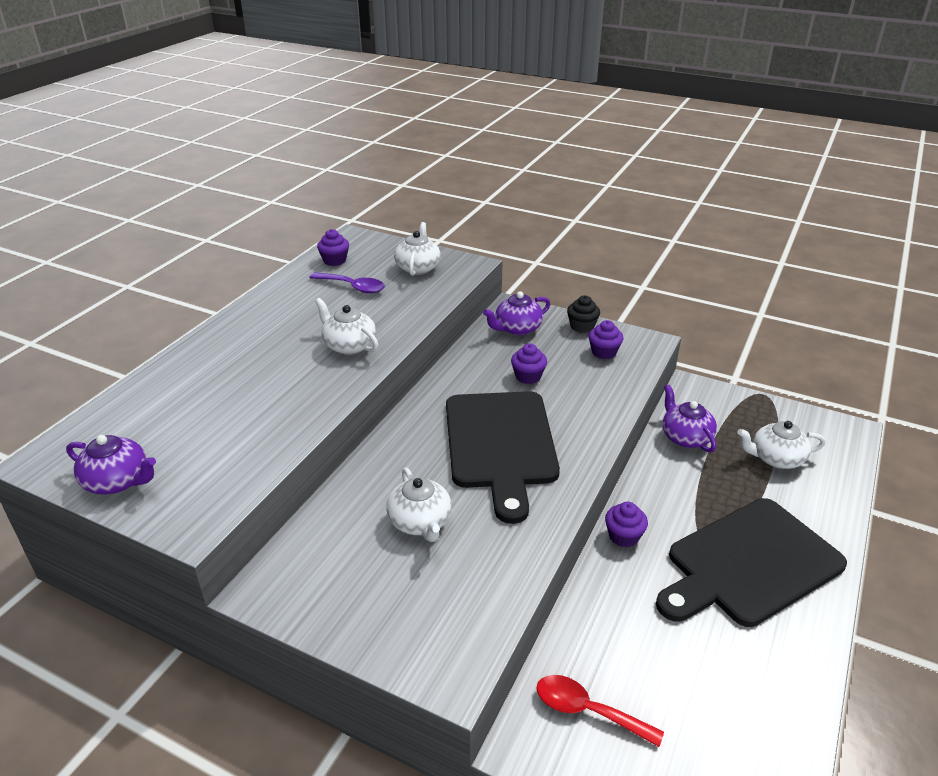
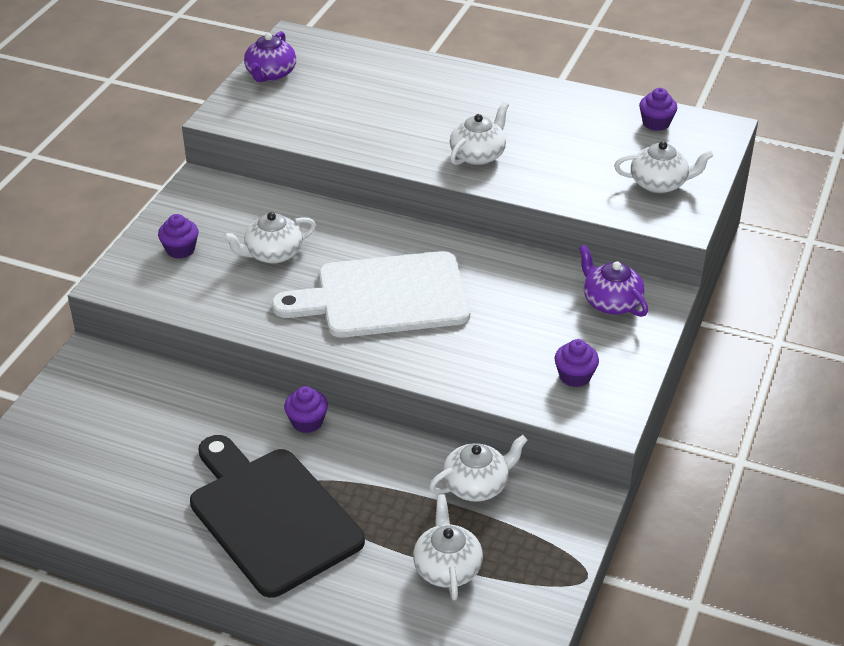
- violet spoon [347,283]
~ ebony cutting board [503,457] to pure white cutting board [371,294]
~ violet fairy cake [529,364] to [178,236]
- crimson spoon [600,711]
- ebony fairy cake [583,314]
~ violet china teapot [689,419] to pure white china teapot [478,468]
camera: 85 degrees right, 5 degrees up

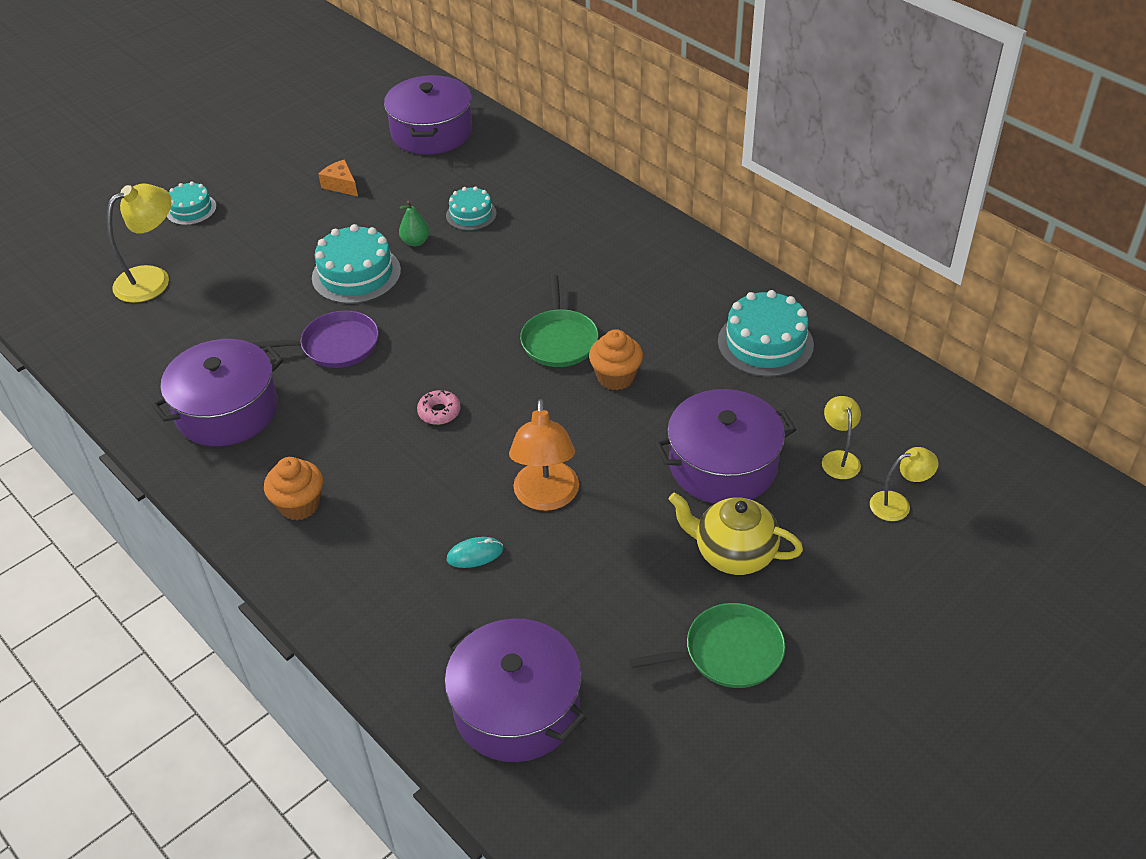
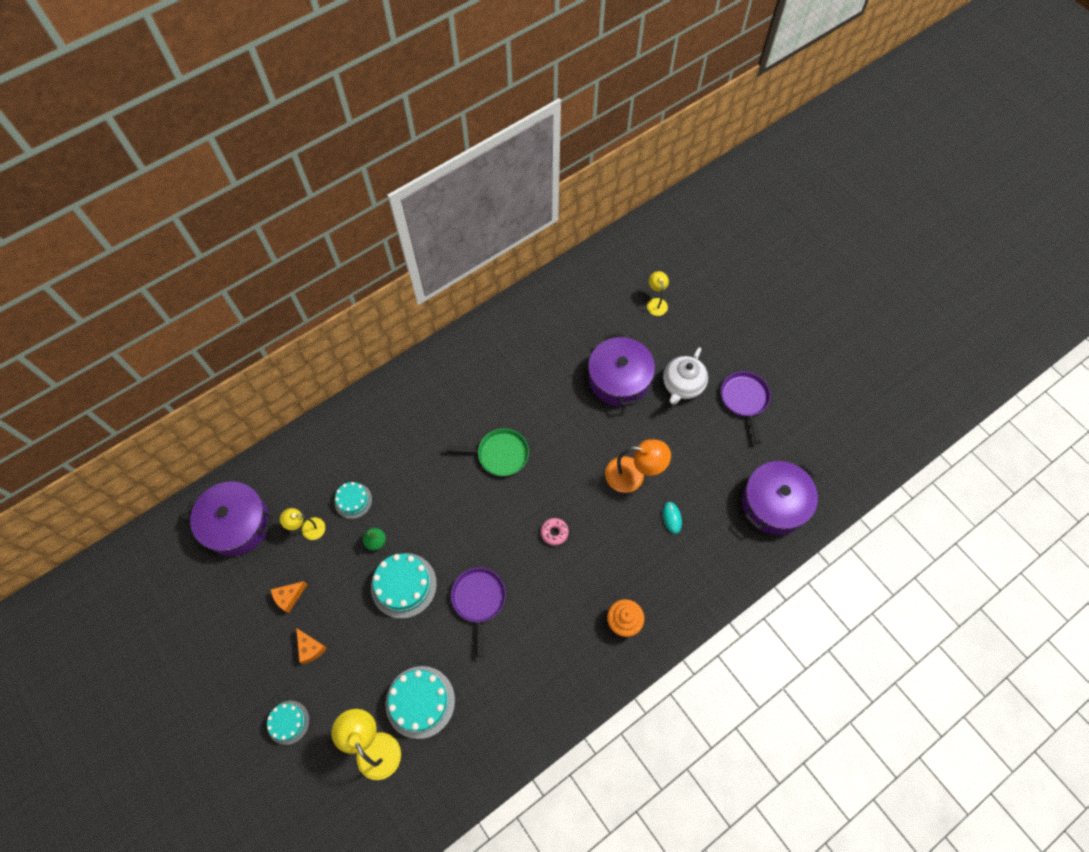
- violet pot [217,392]
- bright orange fairy cake [616,359]
~ leaf-green pan [707,645] to violet pan [746,407]
~ yellow china teapot [736,533] to pure white china teapot [685,376]
~ teal cake [766,333] to [420,702]
~ yellow lamp [841,437] to [302,524]
+ bright orange piece of cheese [311,646]
camera: 85 degrees left, 20 degrees up

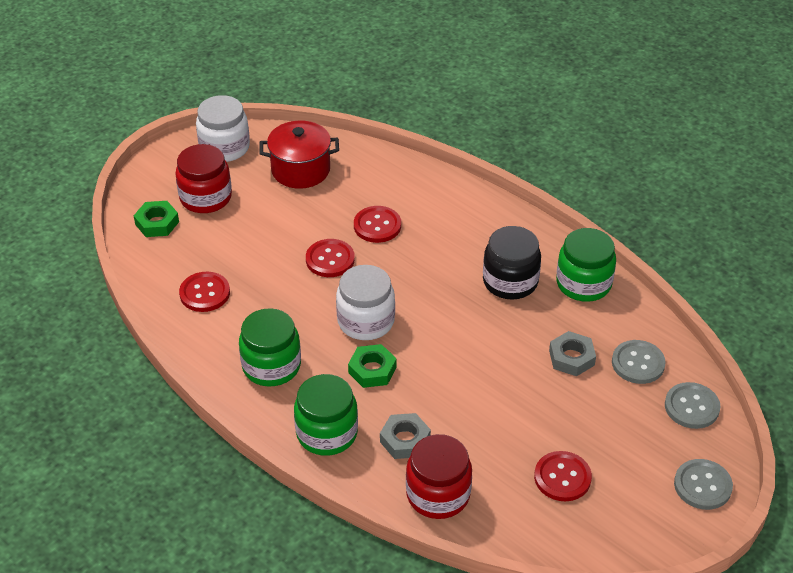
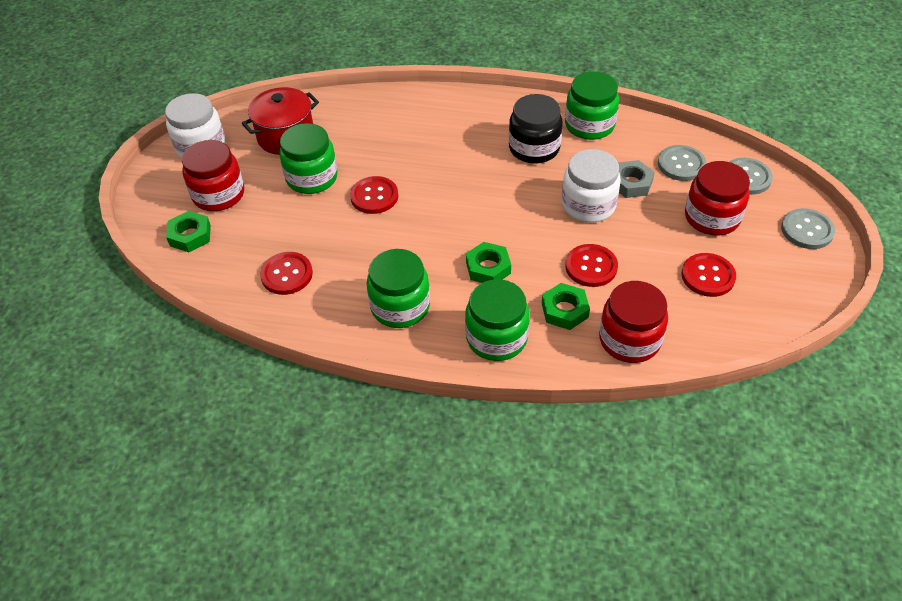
~ pure white jar [365,302] to [591,185]
~ crimson sewing button [377,224] to [591,265]
~ grey nut [405,436] to leaf-green nut [566,306]
+ leaf-green jar [308,158]
+ crimson jar [717,198]
camera: 30 degrees left, 5 degrees up

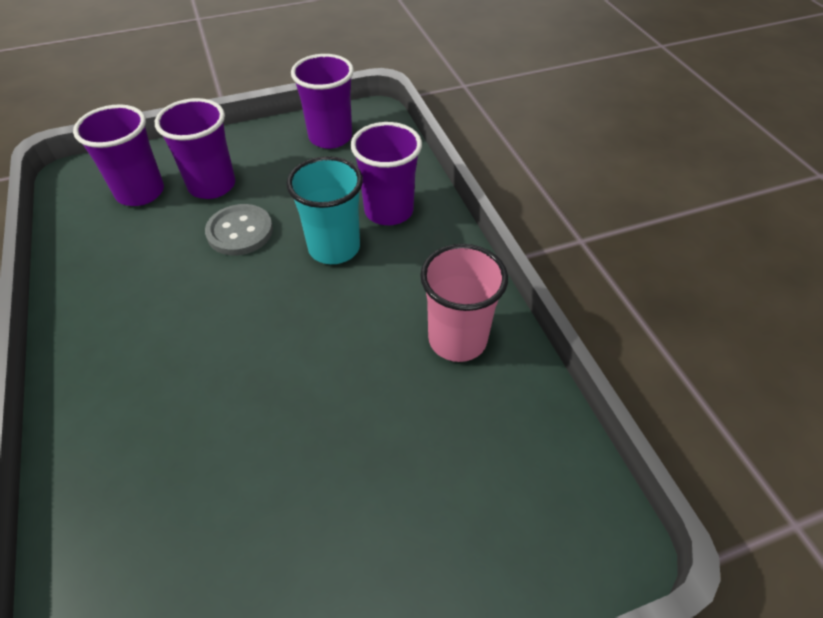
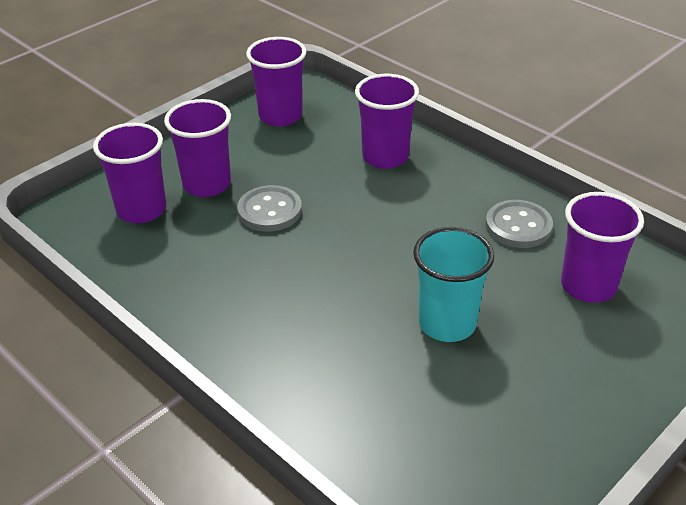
~ teal tumbler [324,210] to [453,284]
~ rose-pink tumbler [464,303] to grey sewing button [519,224]
+ violet tumbler [602,247]
camera: 25 degrees left, 10 degrees down

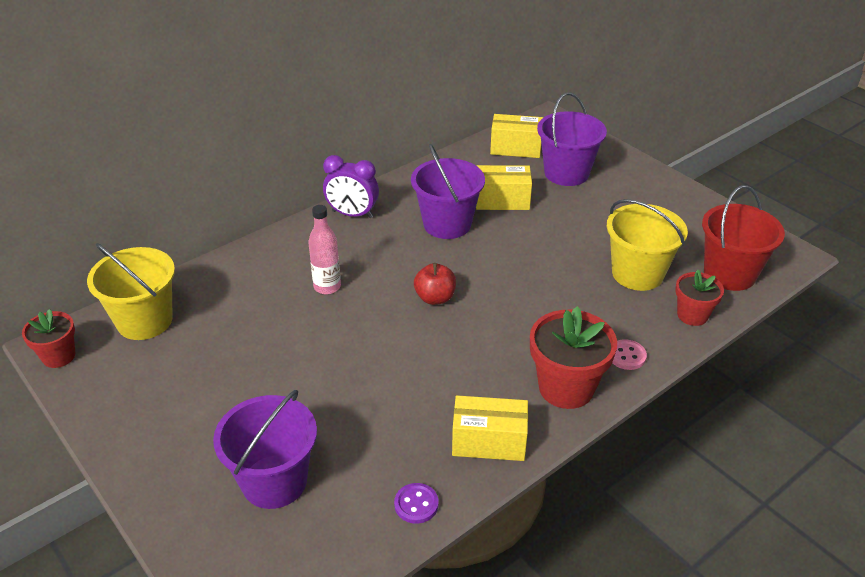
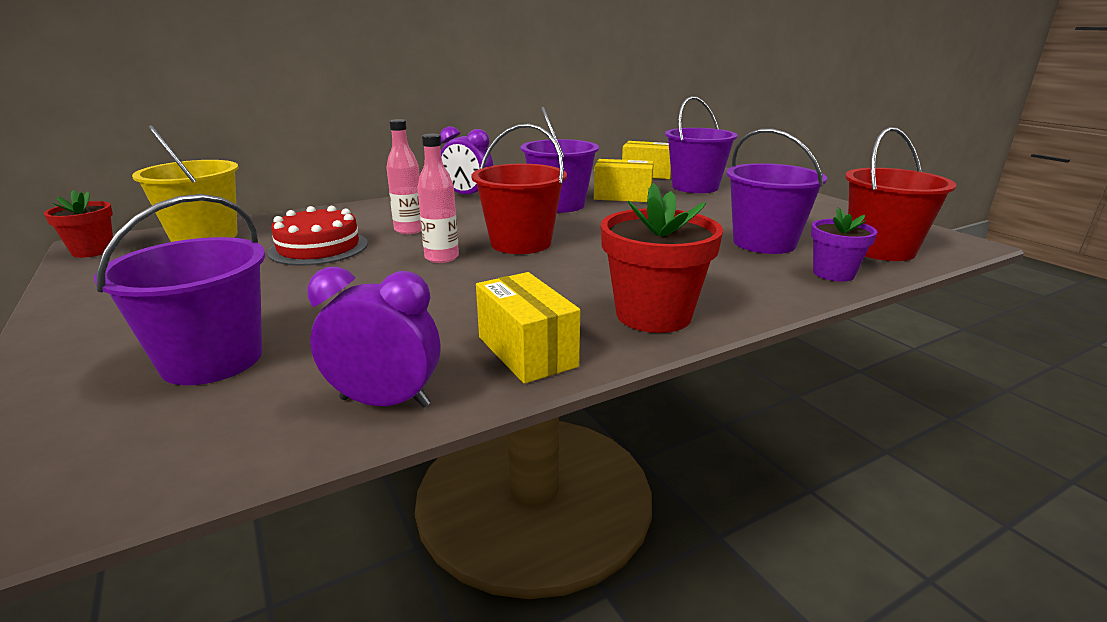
~ violet sewing button [416,503] to violet bedside clock [373,337]
~ crimson apple [435,284] to crimson pail [519,189]
~ yellow box [490,428] = [528,328] 45 degrees clockwise
~ yellow pail [647,245] to violet pail [776,191]
- rose-pink sewing button [629,354]
~ crimson flower pot [699,298] to violet flower pot [844,244]
+ crimson cake [317,236]
+ rose-pink flask [438,198]
camera: 10 degrees right, 15 degrees down

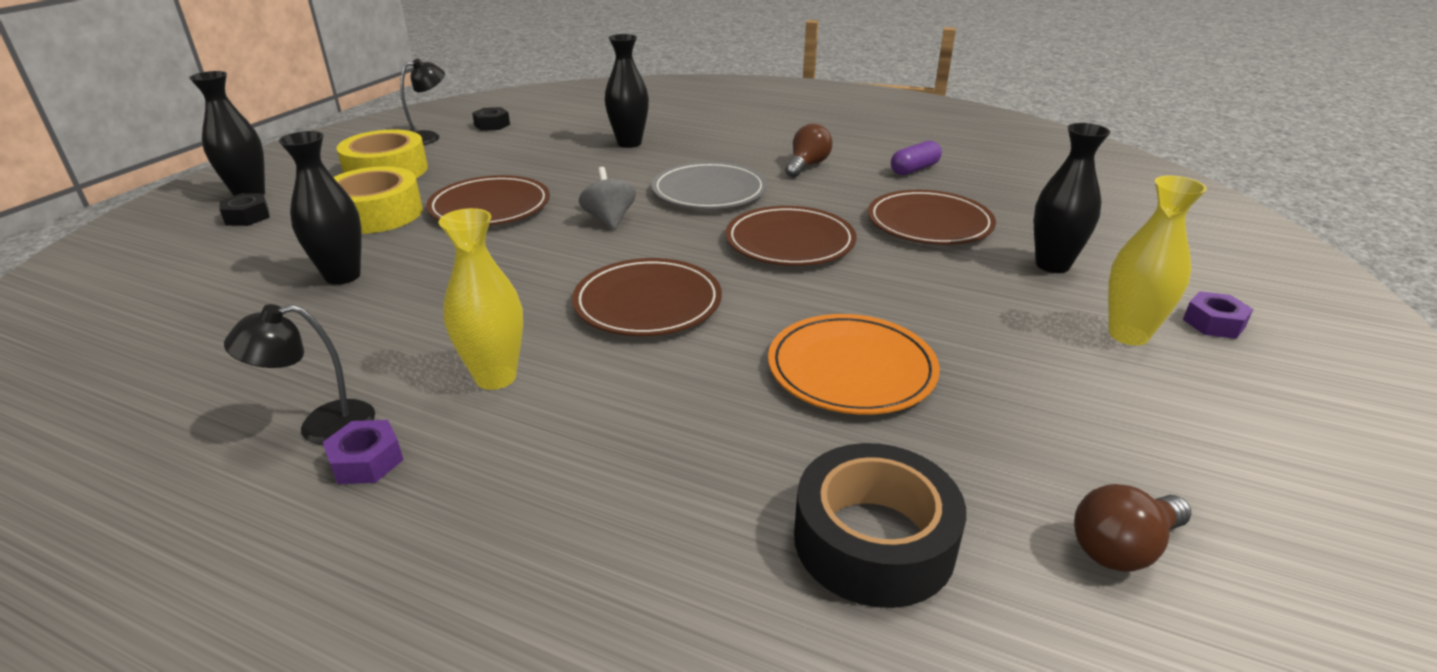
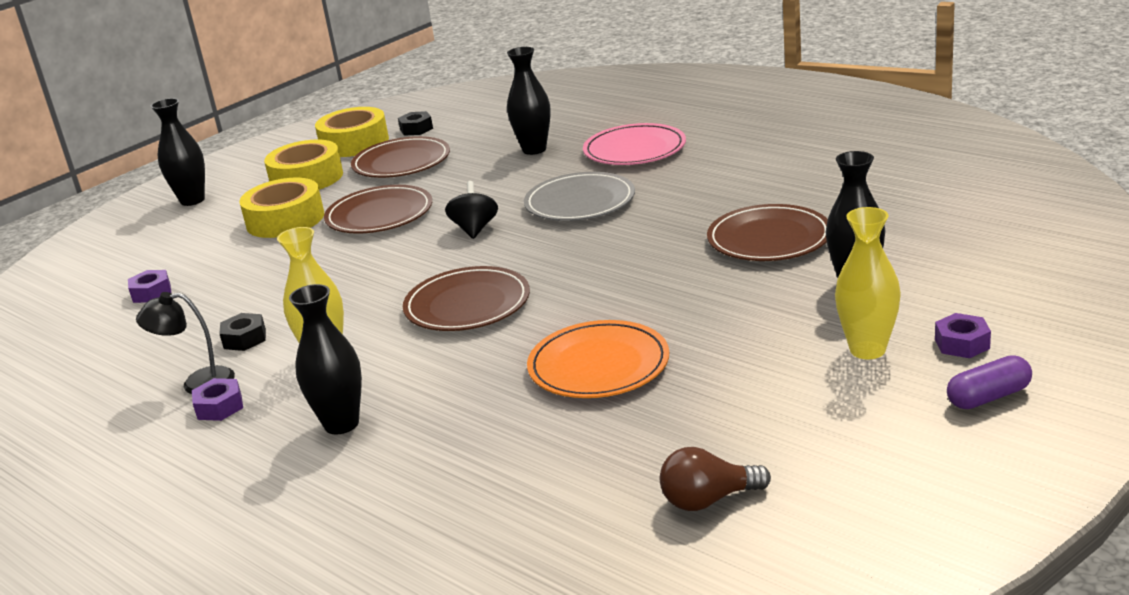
~ ebony nut [244,209] to [242,332]
~ ebony vase [320,208] to [325,359]
~ ebony lamp [422,102] to yellow tape [352,132]
~ grey toy top [607,198] to ebony toy top [471,210]
~ dark brown plate [790,236] to [400,157]
- dark brown bulb [809,150]
- ebony tape [880,525]
~ violet capsule [916,158] to [989,382]
+ violet nut [150,286]
+ rose-pink plate [634,144]
camera: 20 degrees right, 5 degrees down

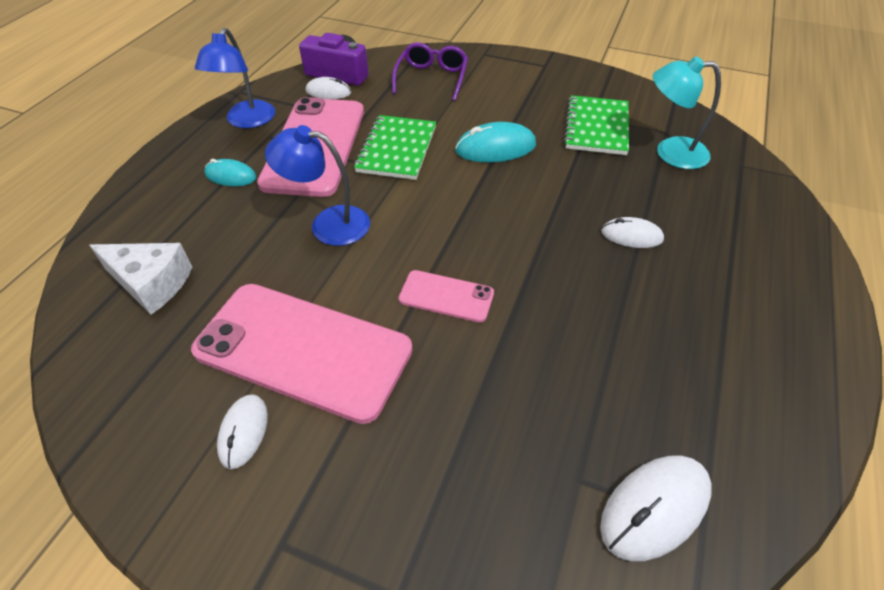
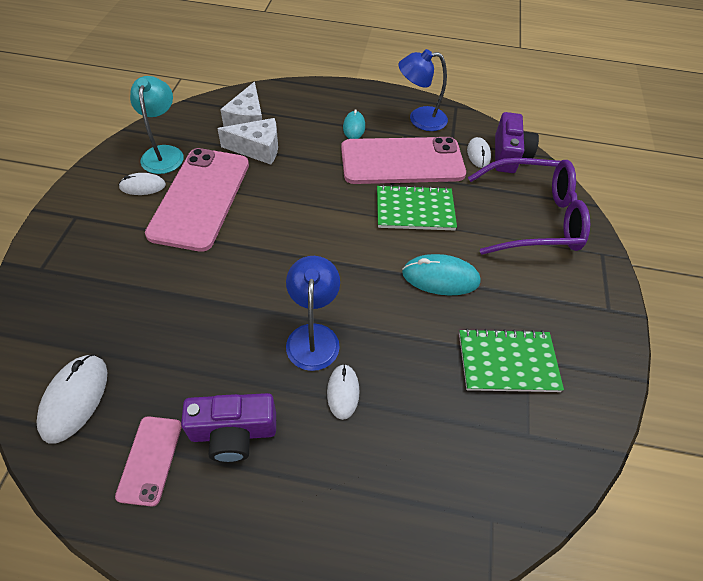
~ royal blue lamp [317,185] to [313,313]
~ violet glasses [430,71] = [529,206] x1.67
~ rose-pink phone [446,296] to [148,461]
~ teal PC mouse [495,142] = [441,275] 60 degrees counterclockwise
~ pure white PC mouse [655,508] = [71,398] 60 degrees clockwise
~ teal lamp [687,112] to [157,125]
+ violet photo camera [228,428]
+ pure white piece of cheese [247,141]
camera: 75 degrees right, 5 degrees up

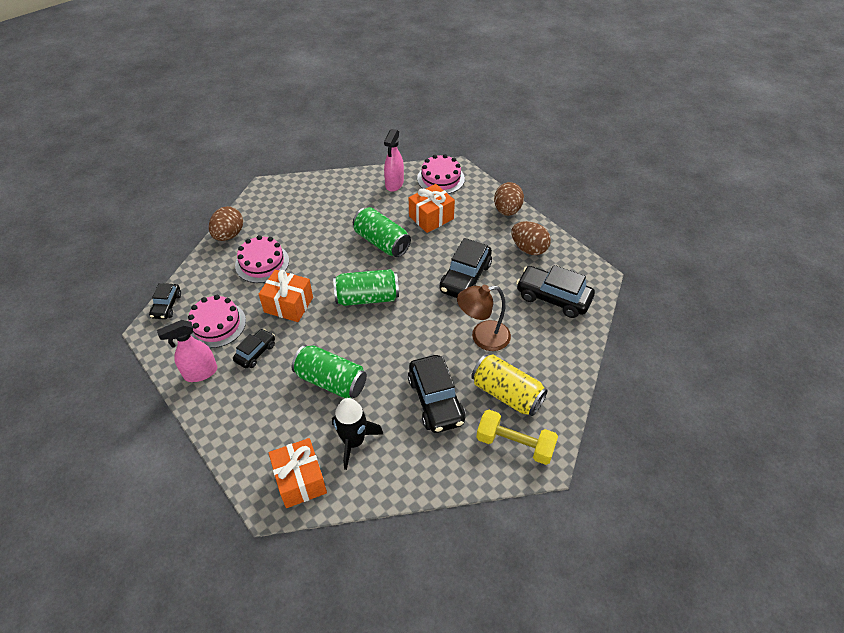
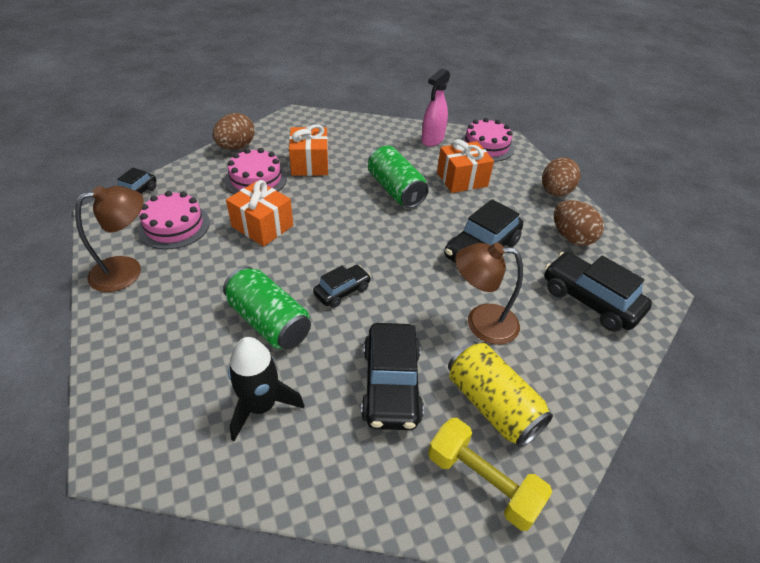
~ rose-pink spray cleaner [187,351] to dark brown lamp [109,239]
~ ebony automobile [254,348] to [342,286]
~ bright orange present [298,473] to [308,150]
- leaf-green can [366,287]
camera: 15 degrees right, 5 degrees down

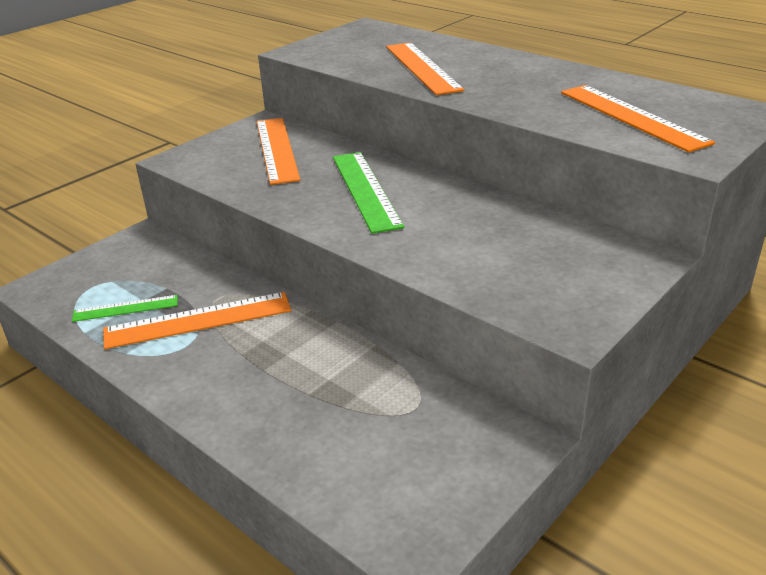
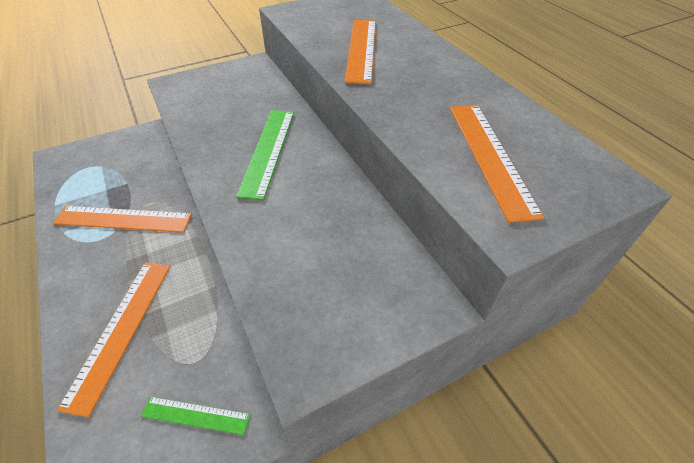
~ leaf-green straightedge [125,308] to [196,416]
~ bright orange straightedge [278,151] to [113,339]
camera: 20 degrees right, 15 degrees up

